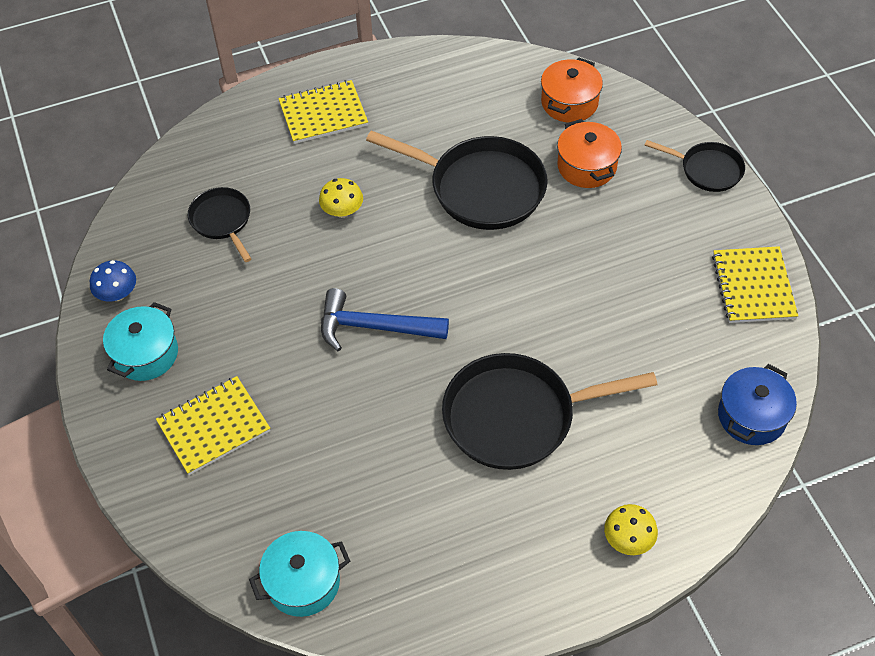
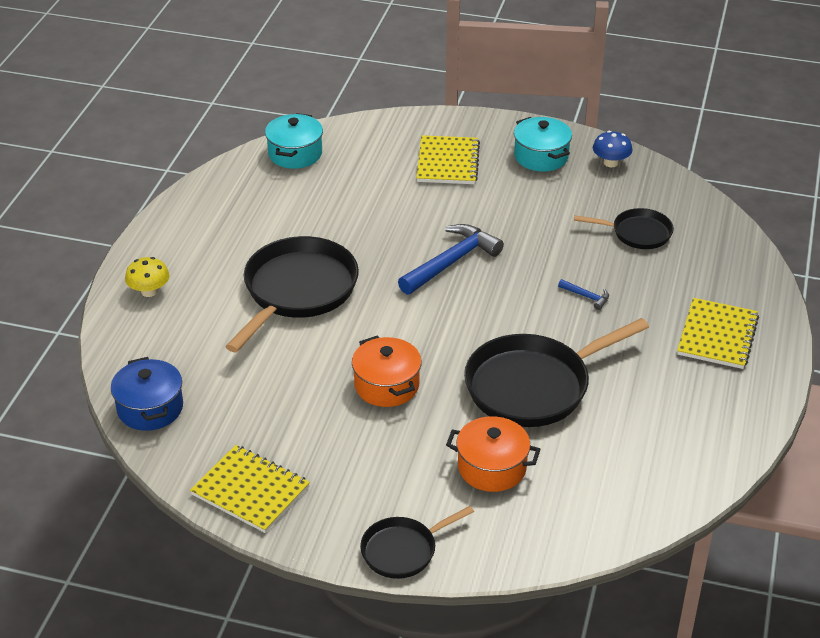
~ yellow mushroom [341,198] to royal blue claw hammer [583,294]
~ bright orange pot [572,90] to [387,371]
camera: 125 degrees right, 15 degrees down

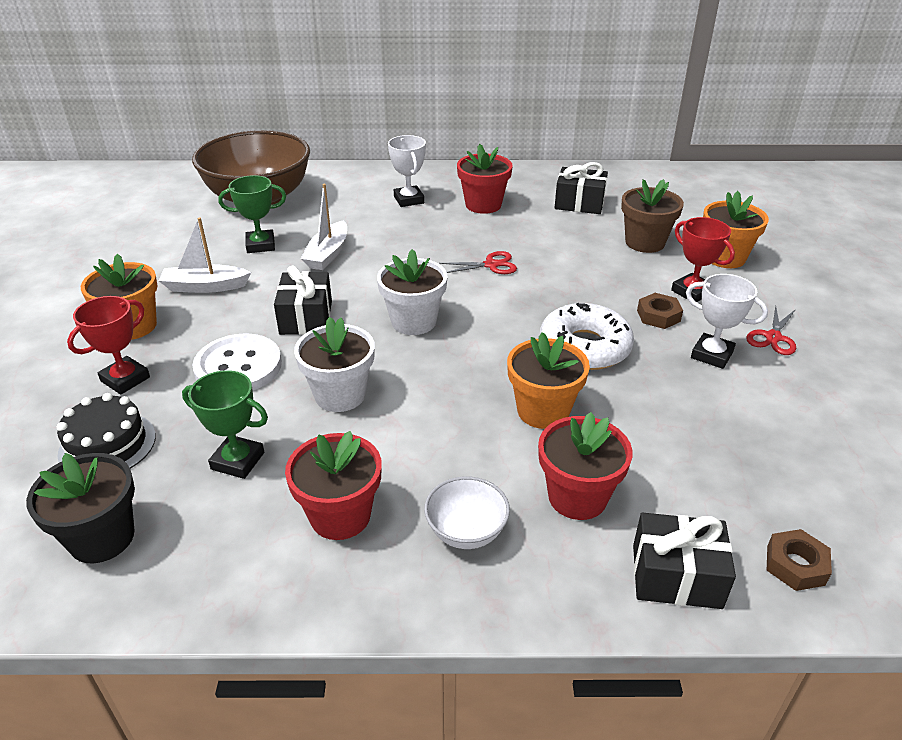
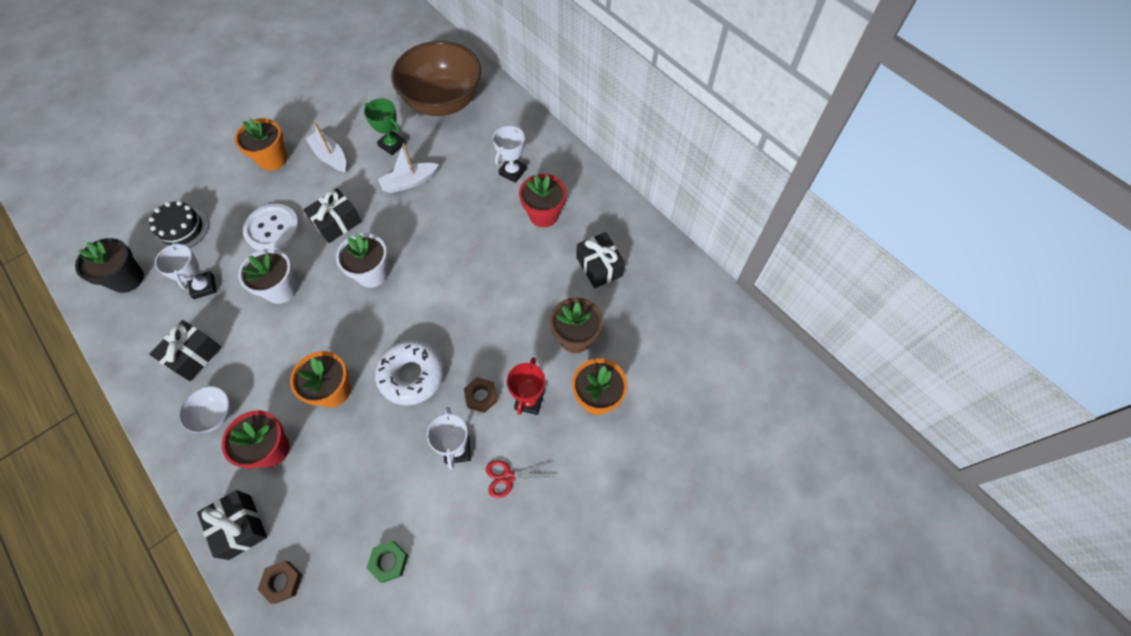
- crimson trophy [108,345]
~ leaf-green trophy [225,424] to pure white trophy [185,270]
~ crimson flower pot [333,485] to ebony present [185,350]
- crimson shears [478,262]
+ leaf-green nut [387,562]
camera: 50 degrees right, 25 degrees up

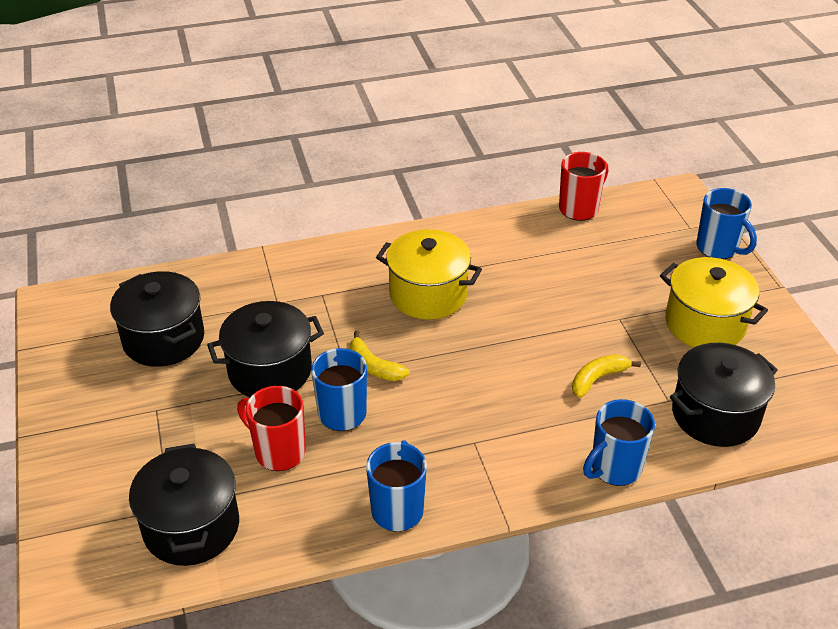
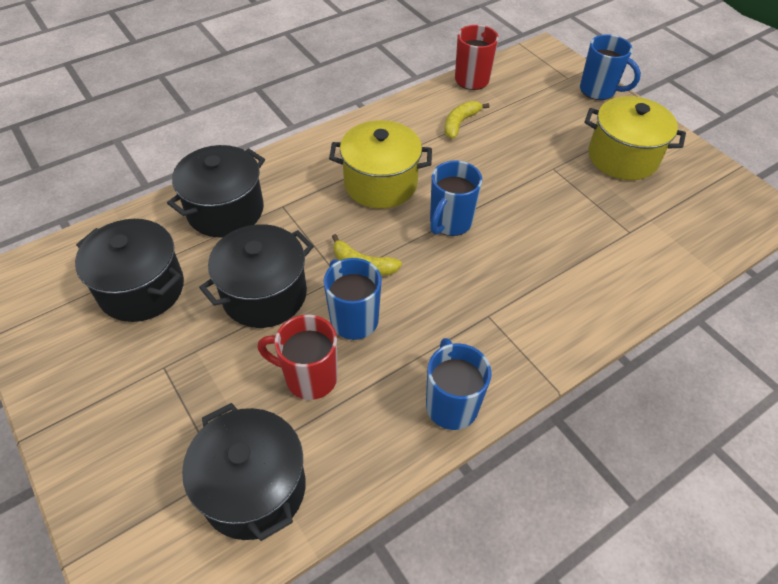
~ yellow banana [606,376] to [466,120]
~ royal blue tea mug [619,442] to [456,198]
~ ebony pot [724,395] to [216,191]
camera: 20 degrees left, 10 degrees up

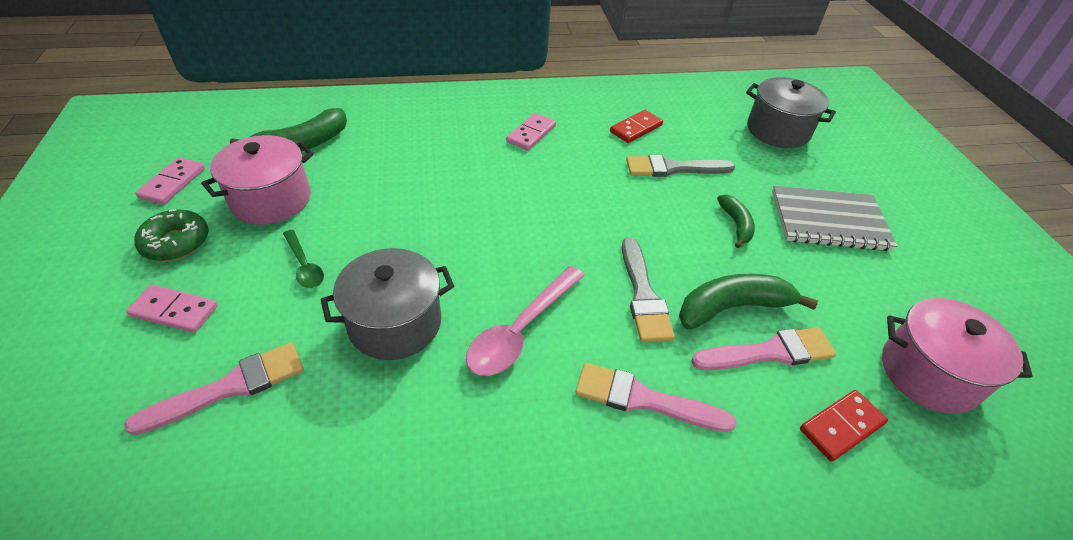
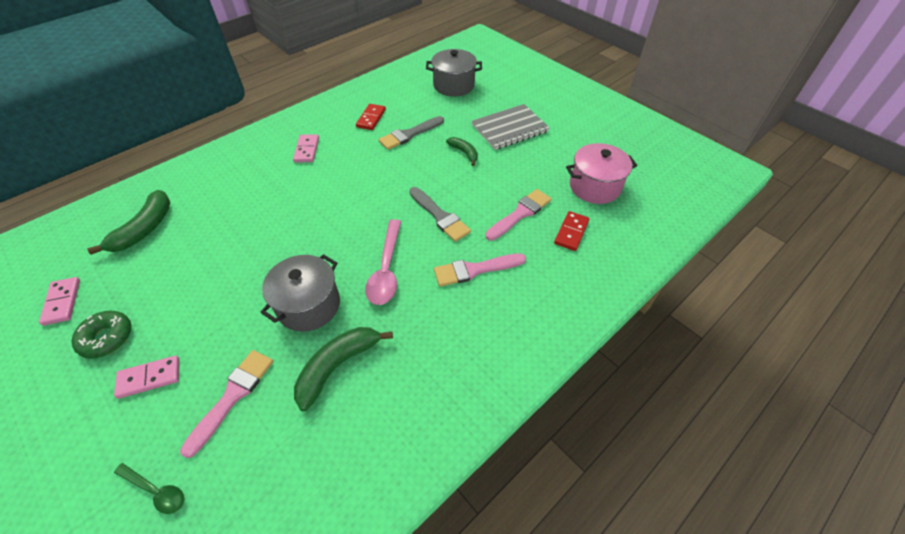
- rose-pink pot [257,180]
~ leaf-green spoon [303,259] to [149,488]
~ leaf-green banana [748,302] to [343,369]
camera: 30 degrees left, 5 degrees up

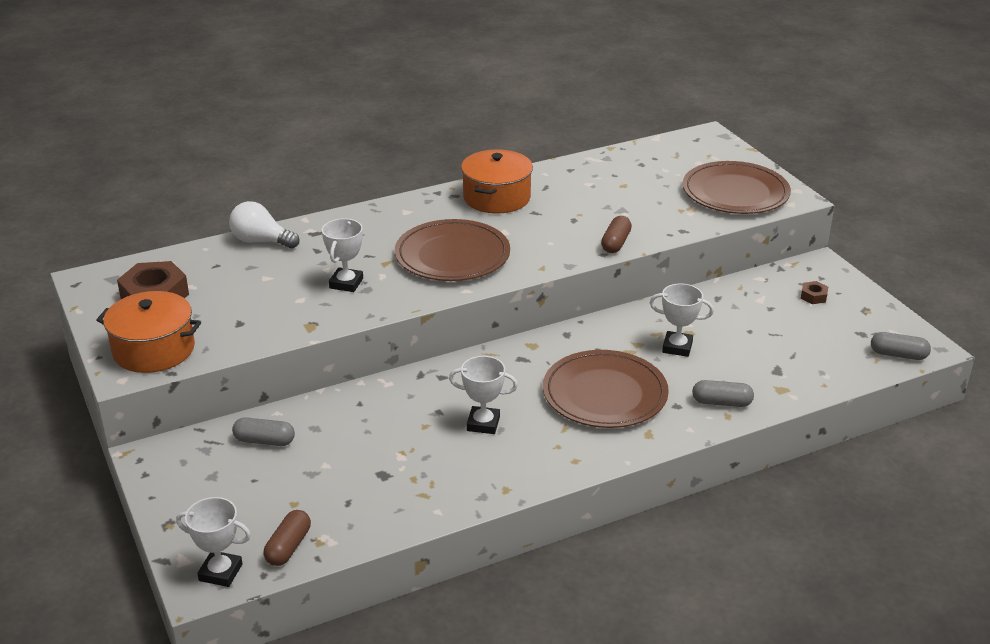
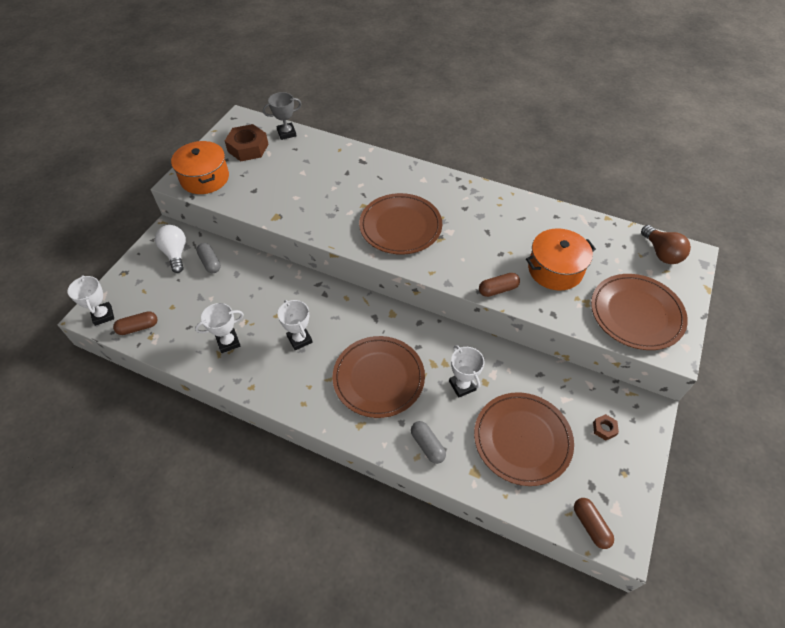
~ pure white bulb [264,224] to [170,249]
~ pure white trophy [342,255] to [219,328]
~ bright orange pot [497,181] to [561,259]
~ grey capsule [901,346] to dark brown capsule [594,523]
+ grey trophy [282,116]
+ dark brown plate [524,439]
+ dark brown bulb [666,244]
camera: 50 degrees right, 20 degrees up

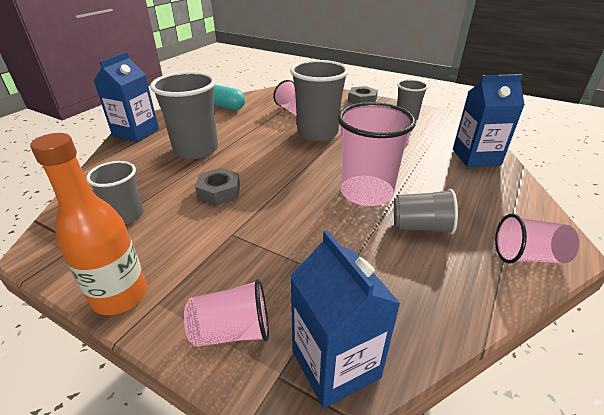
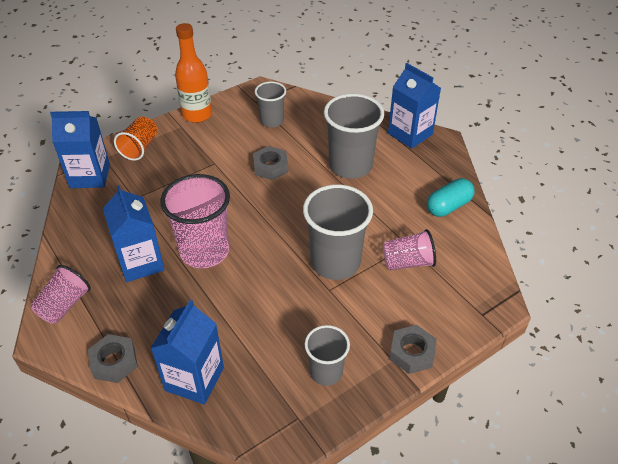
~ rose-pink tumbler [226,313] to bright orange tumbler [136,138]
~ grey tumbler [426,211] to royal blue juice carton [134,233]
+ grey nut [113,358]
camera: 115 degrees right, 10 degrees up

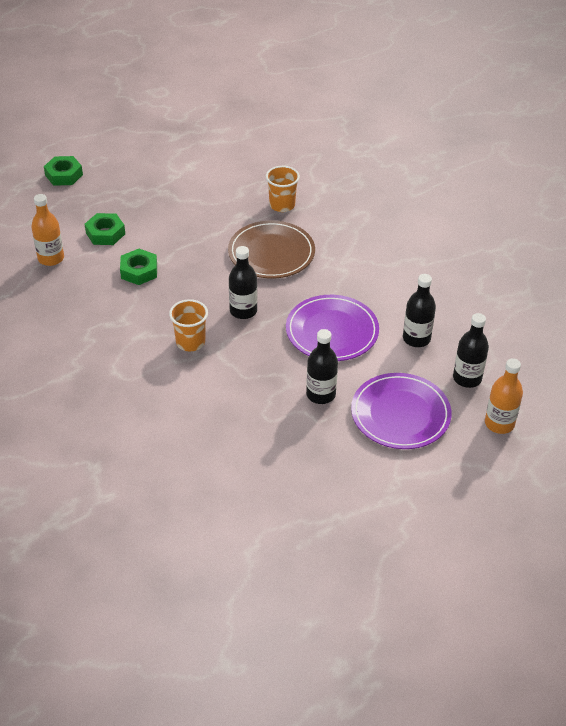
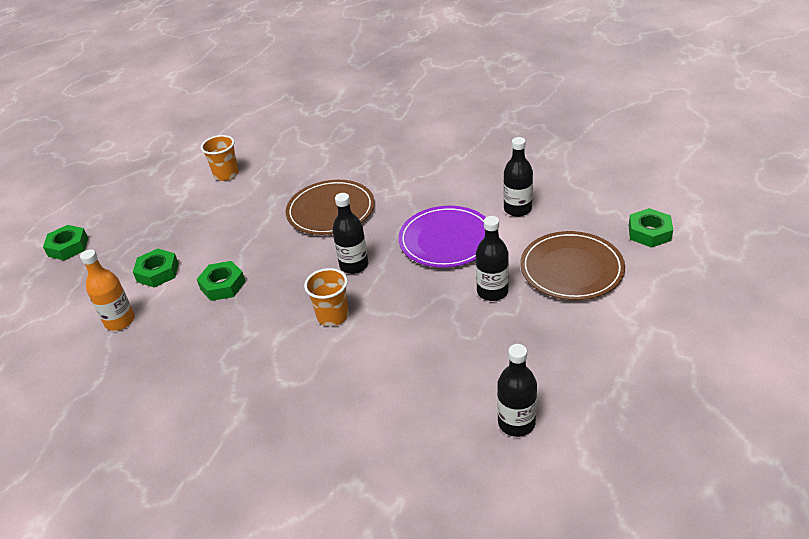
~ bright orange tumbler [283,189] to [220,158]
~ violet plate [401,411] to dark brown plate [572,265]
~ ebony flask [471,350] to [517,390]
~ bright orange flask [504,396] to leaf-green nut [650,228]
camera: 30 degrees left, 5 degrees down

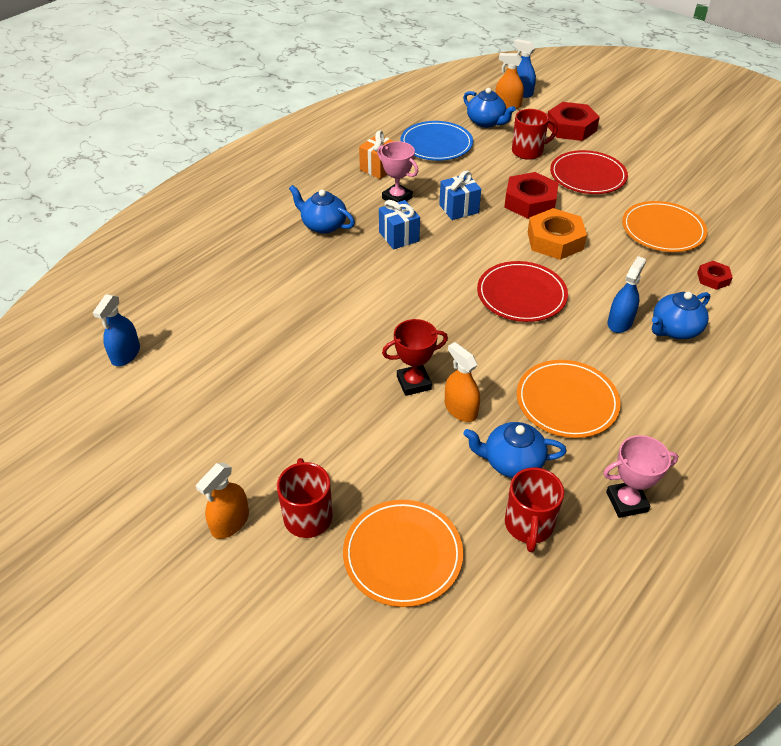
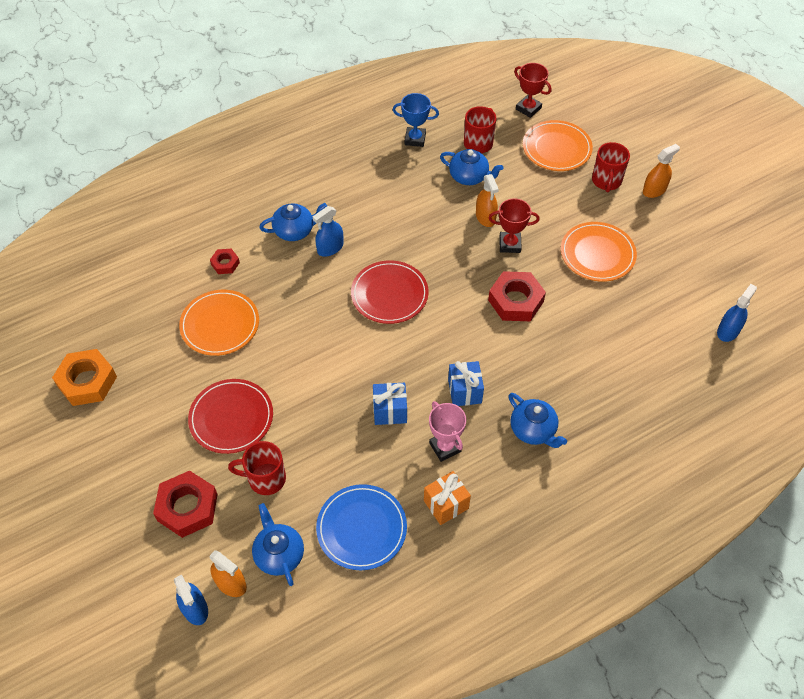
~ crimson nut [531,195] to [517,296]
~ bright orange plate [569,399] to [599,252]
~ bright orange nut [557,234] to [84,377]
~ rose-pink trophy [640,476] to royal blue trophy [416,120]
+ crimson trophy [532,90]
camera: 160 degrees left, 10 degrees up

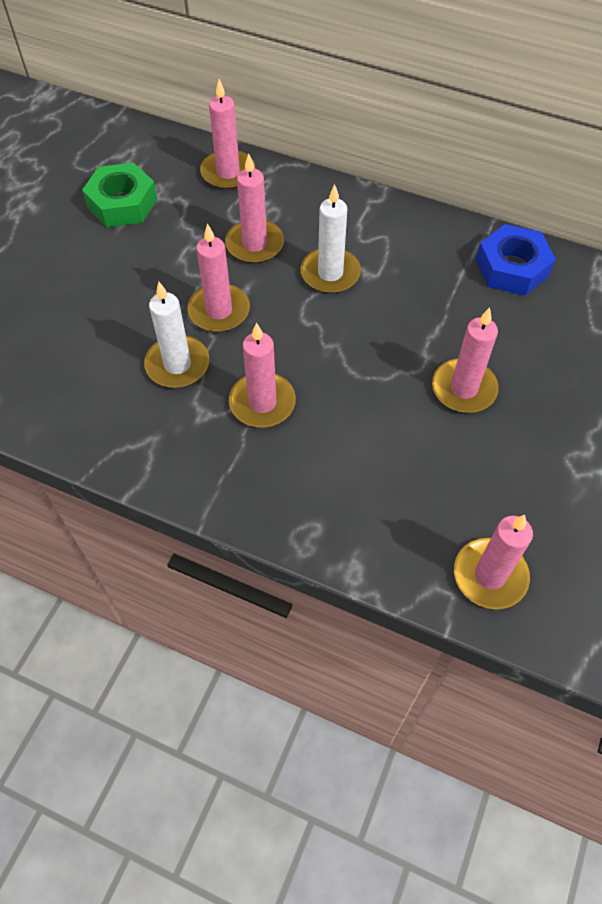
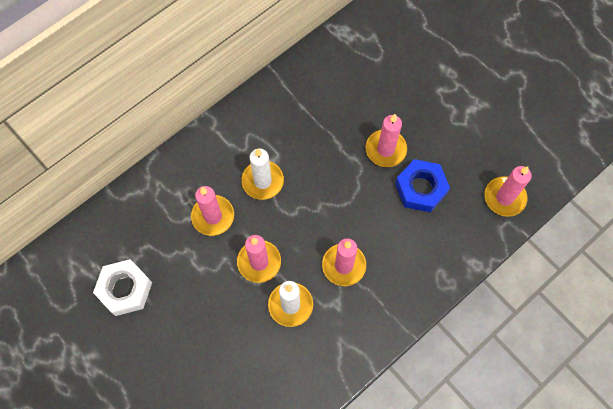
~ leaf-green nut [119,194] to pure white nut [122,287]
- rose-pink pillar candle [227,134]
~ royal blue nut [516,260] to [422,185]
camera: 65 degrees left, 10 degrees up

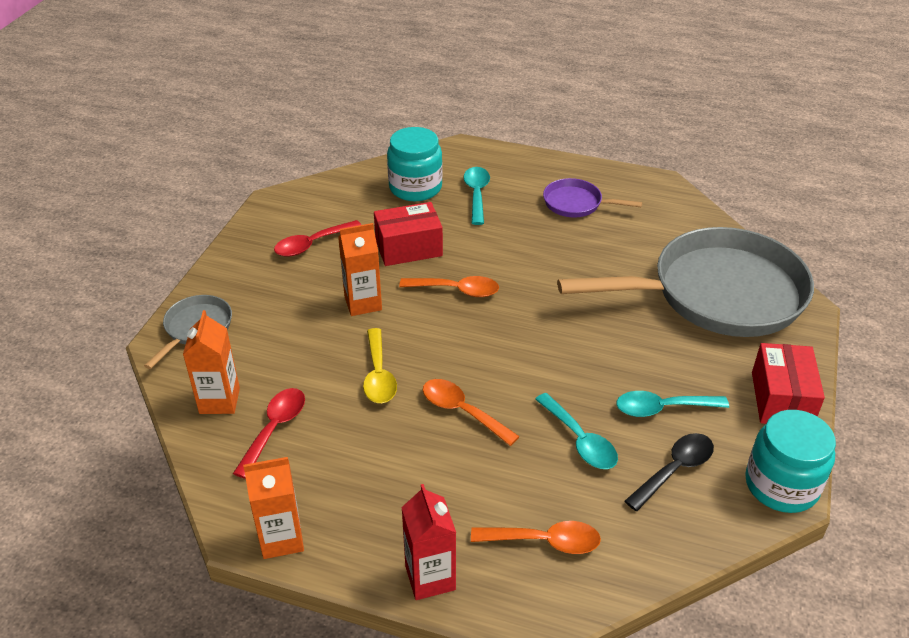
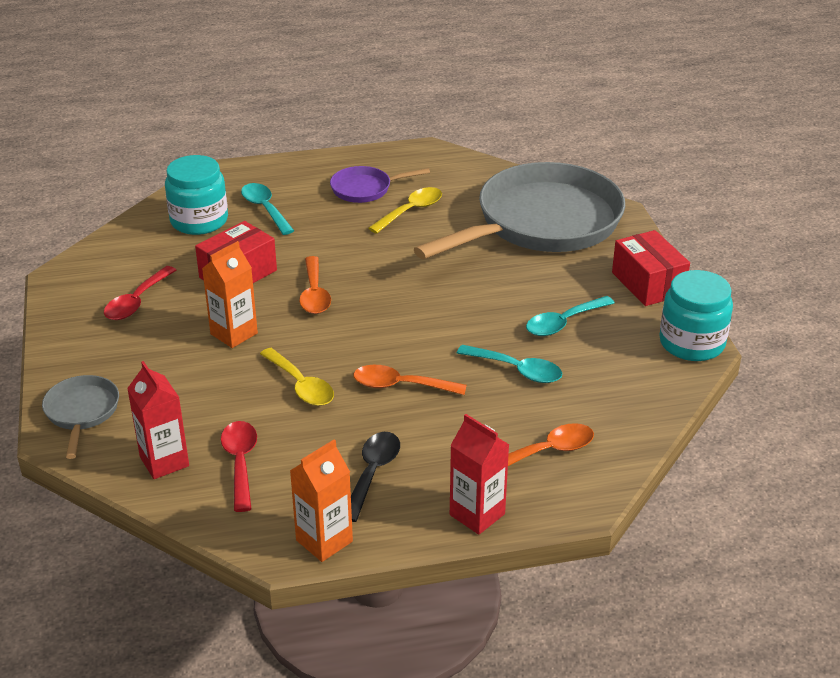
~ bright orange juice carton [211,362] to crimson juice carton [158,420]
~ bright orange spoon [449,286] = [315,285] 105 degrees clockwise
~ ebony spoon [669,472] to [375,477]
+ yellow spoon [405,210]
camera: 30 degrees left, 5 degrees down

